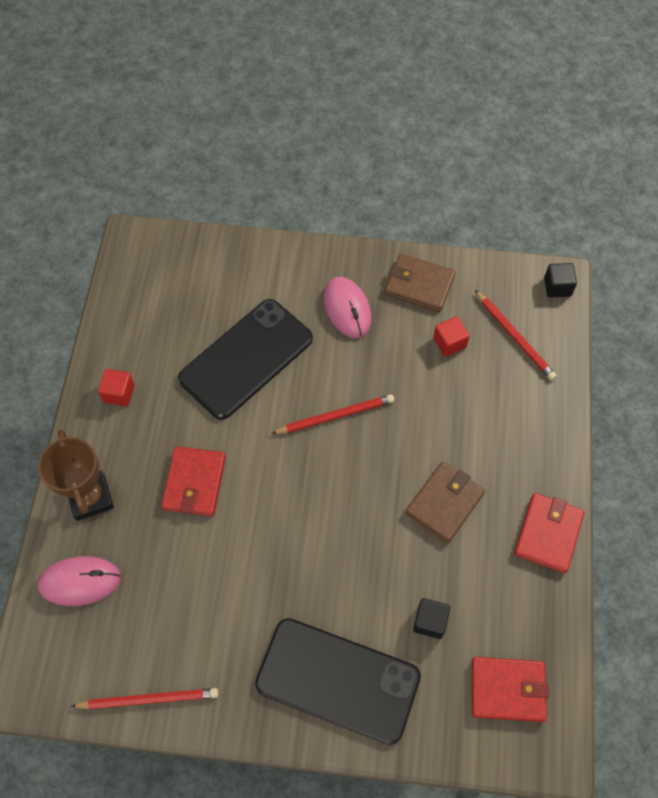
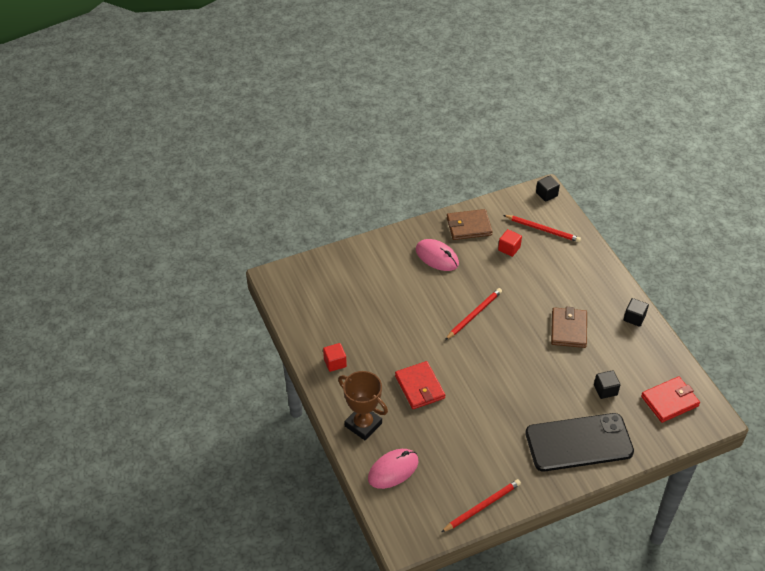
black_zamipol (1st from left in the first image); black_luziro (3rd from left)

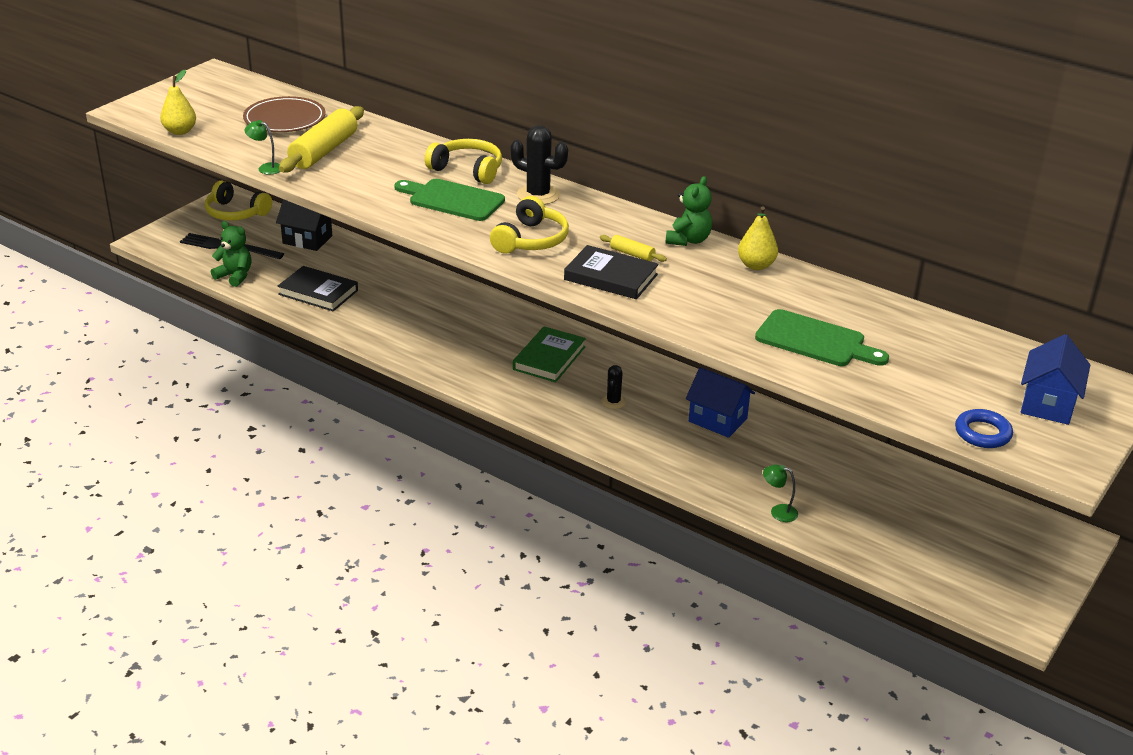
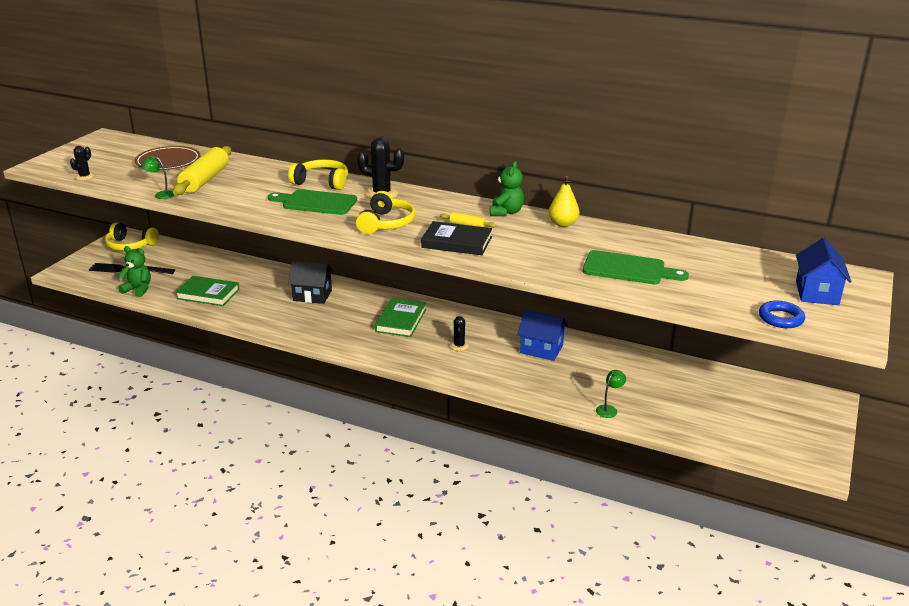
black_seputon (1st from left); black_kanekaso; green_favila (1st from left); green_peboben (2nd from left)

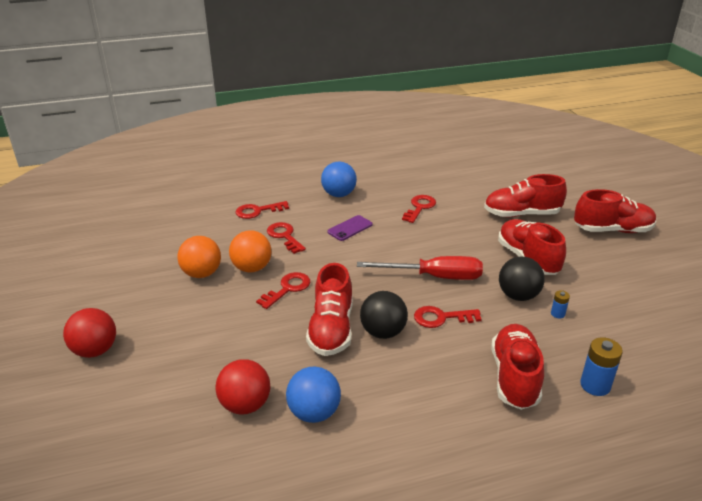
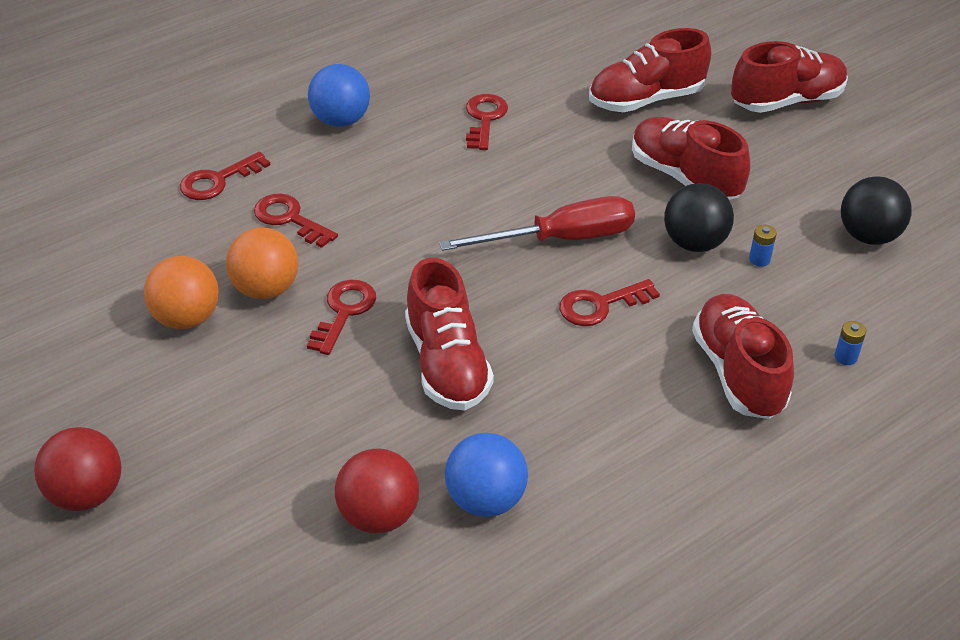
purple_zamipol; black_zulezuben (2nd from left); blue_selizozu (2nd from left)

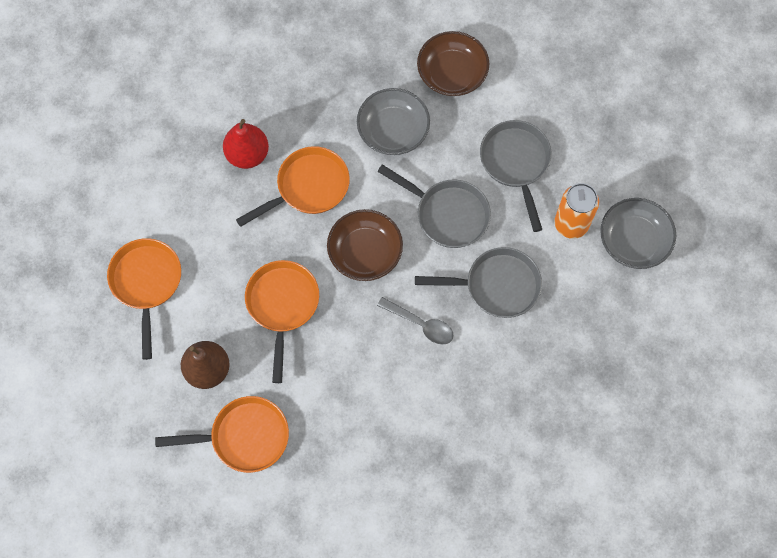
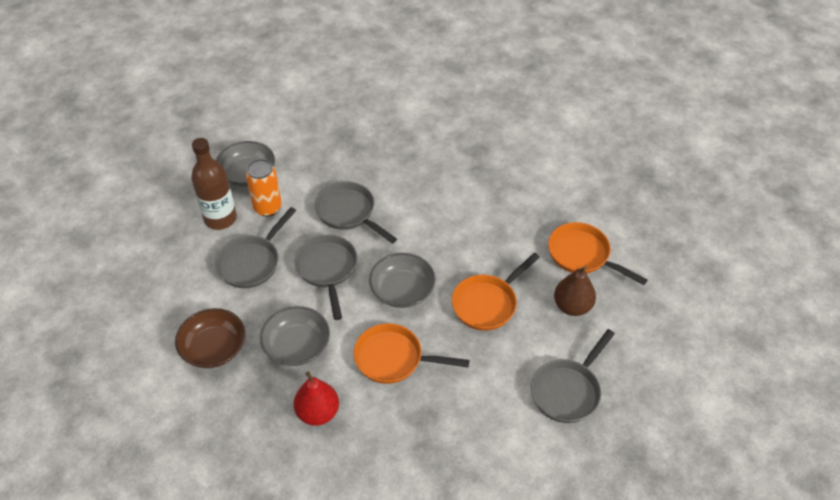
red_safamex; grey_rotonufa (3rd from left); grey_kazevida (4th from left); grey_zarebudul; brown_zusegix

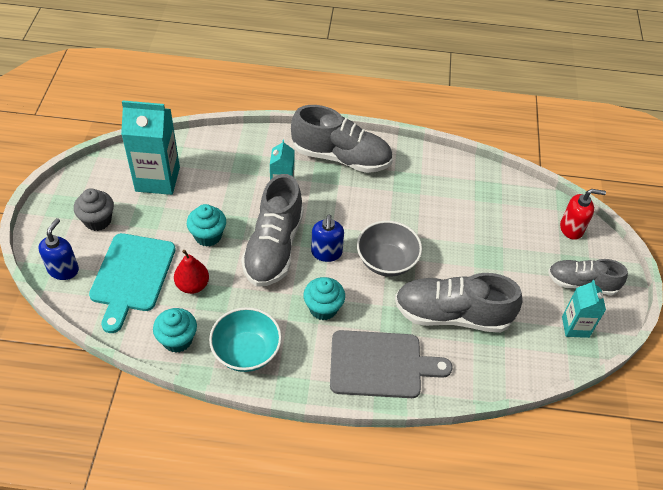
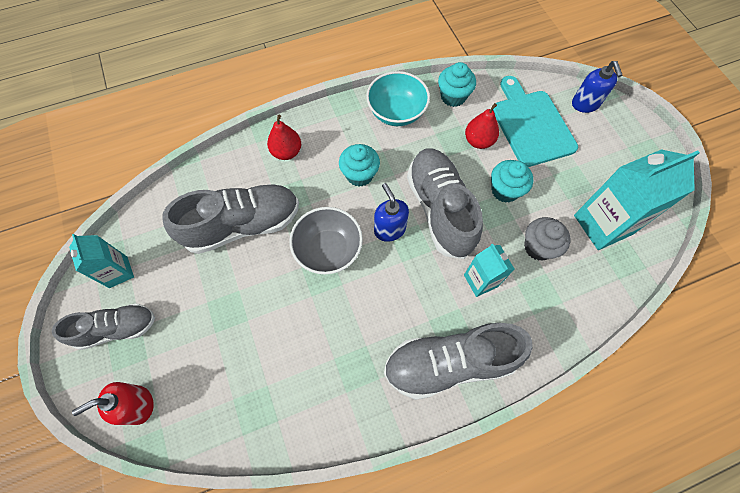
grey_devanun; red_safamex (1st from left)

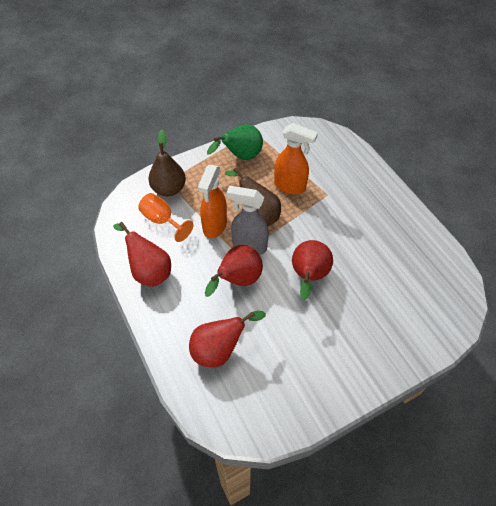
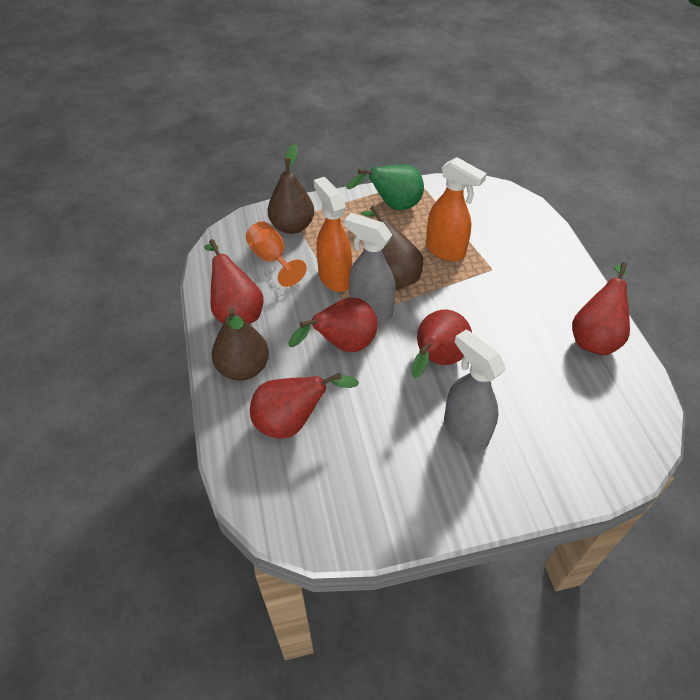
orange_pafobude (1st from left); red_safamex (5th from left); brown_safamex (1st from left); grey_pafobude (2nd from left)

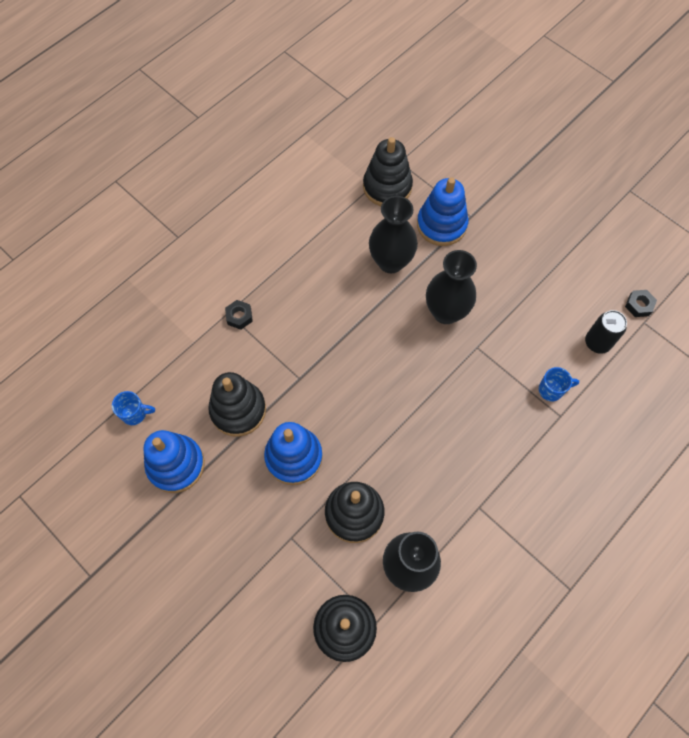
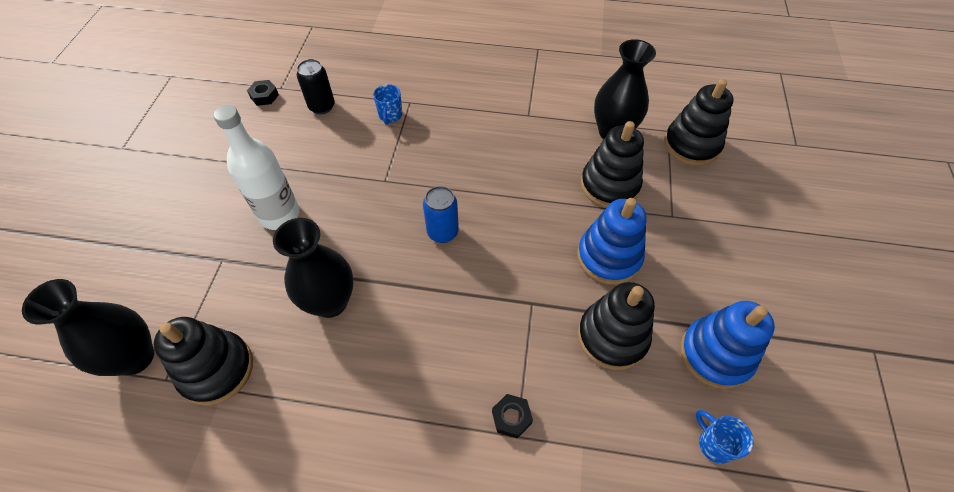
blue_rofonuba (3rd from left in the first image); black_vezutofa (1st from left); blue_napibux (1st from left); white_zusegix; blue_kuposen

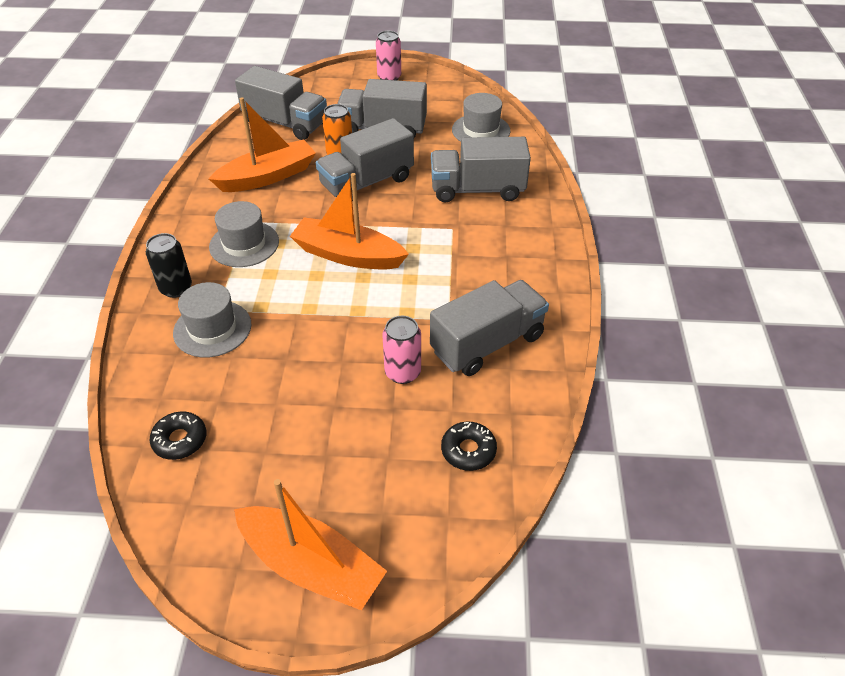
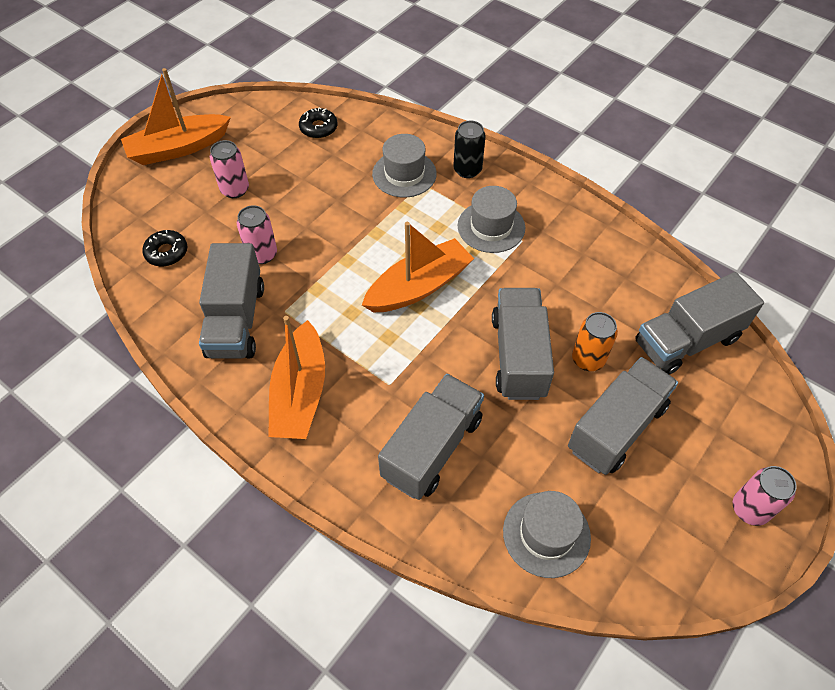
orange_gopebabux (2nd from left); pink_kuposen (1st from left)

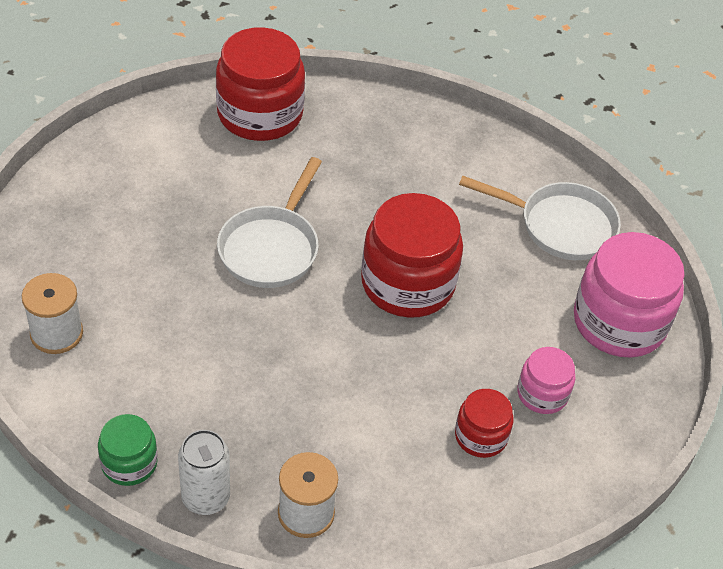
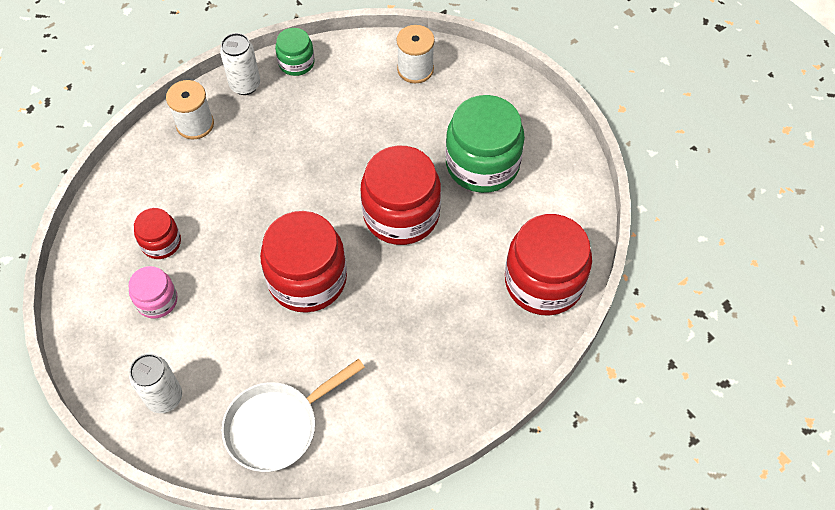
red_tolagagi (3rd from left); white_kuposen (1st from left); green_tolagagi (2nd from left)

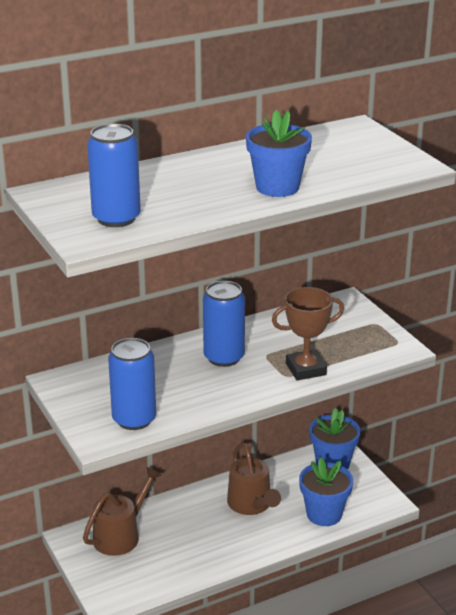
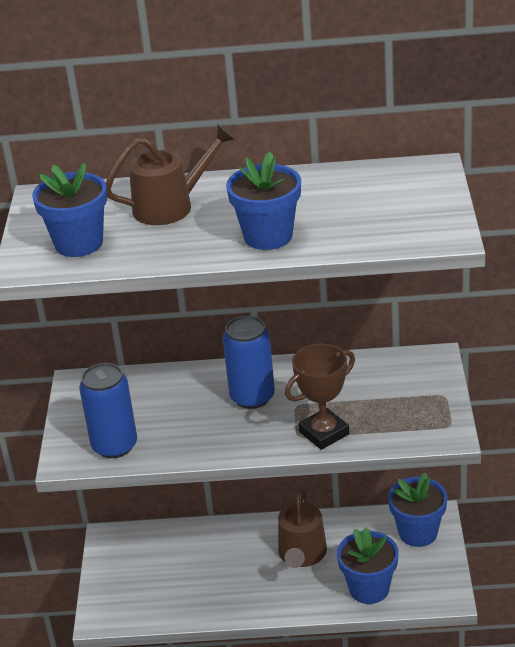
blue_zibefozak (1st from left); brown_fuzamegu; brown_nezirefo (1st from left)

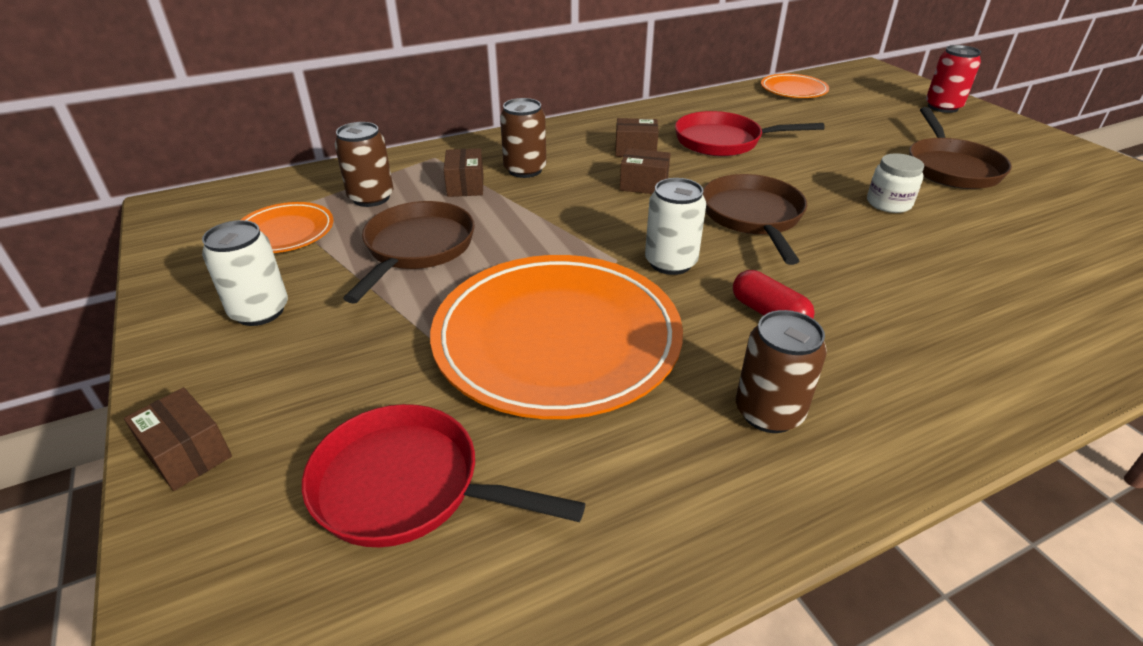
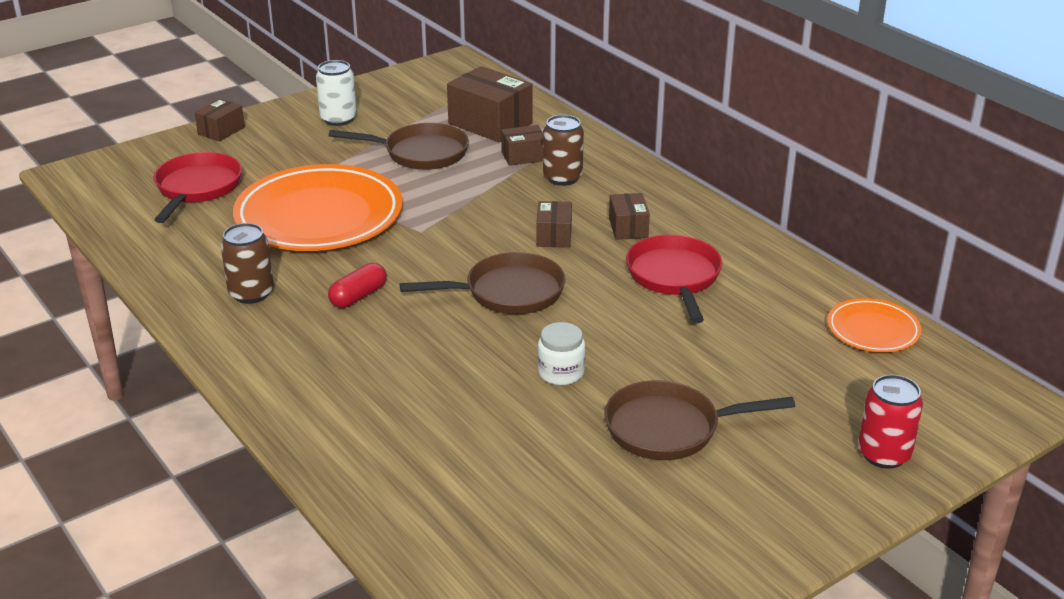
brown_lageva (2nd from left); white_kuposen (2nd from left in the first image); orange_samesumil (1st from left in the first image)

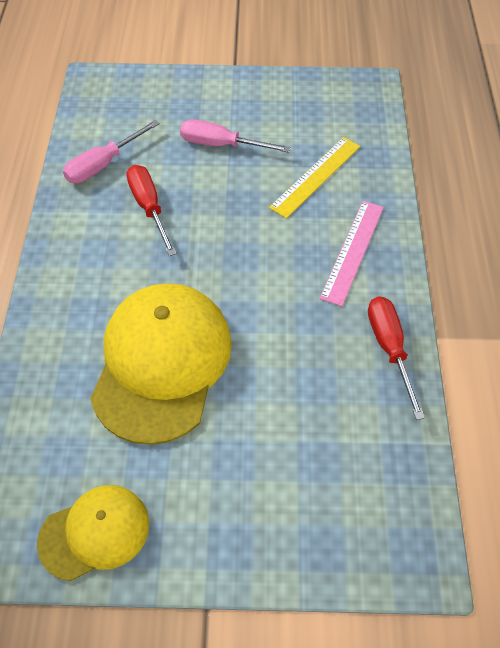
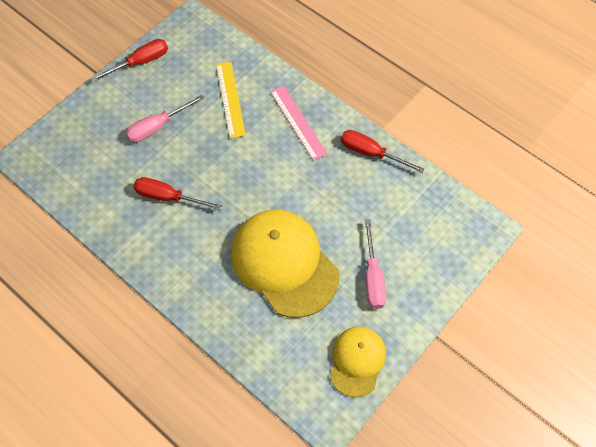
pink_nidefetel (2nd from left); red_nidefetel (1st from left)

